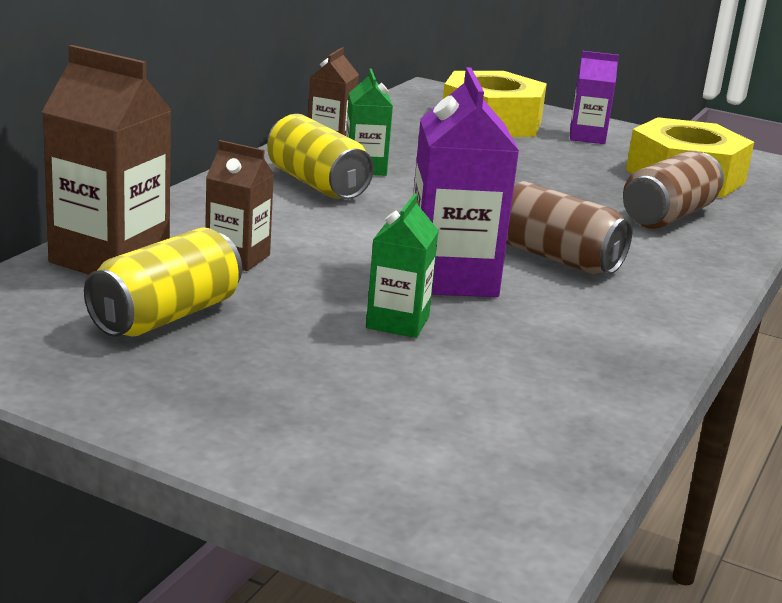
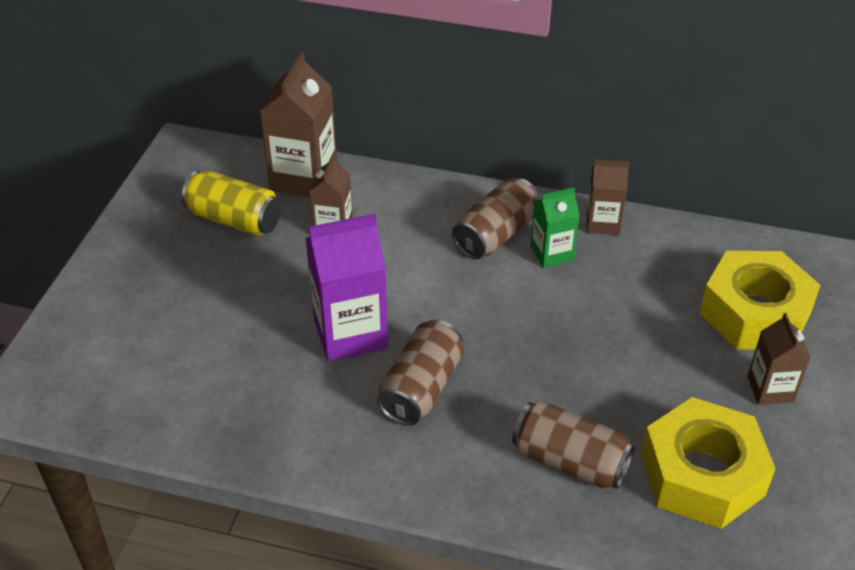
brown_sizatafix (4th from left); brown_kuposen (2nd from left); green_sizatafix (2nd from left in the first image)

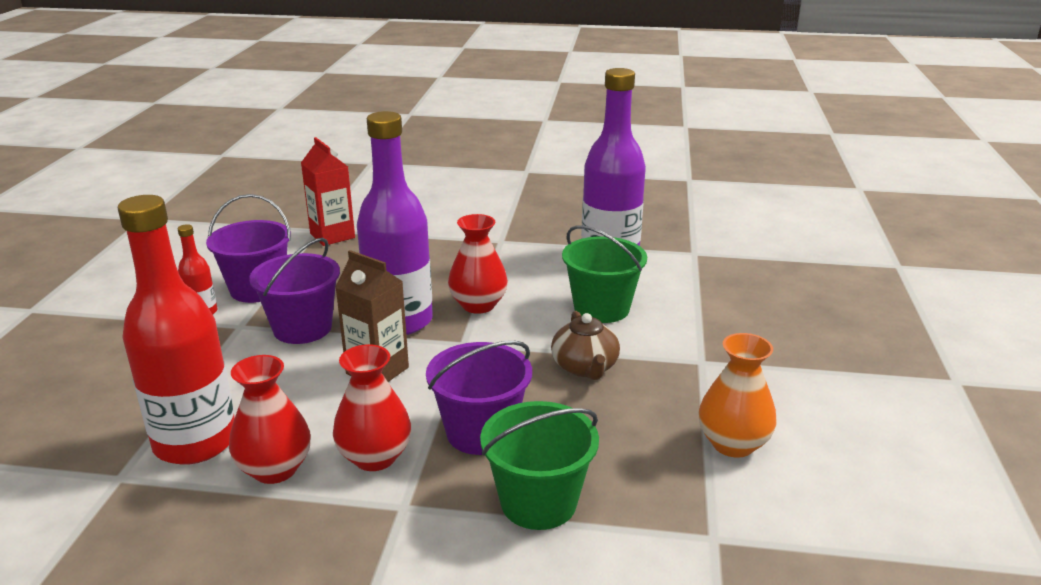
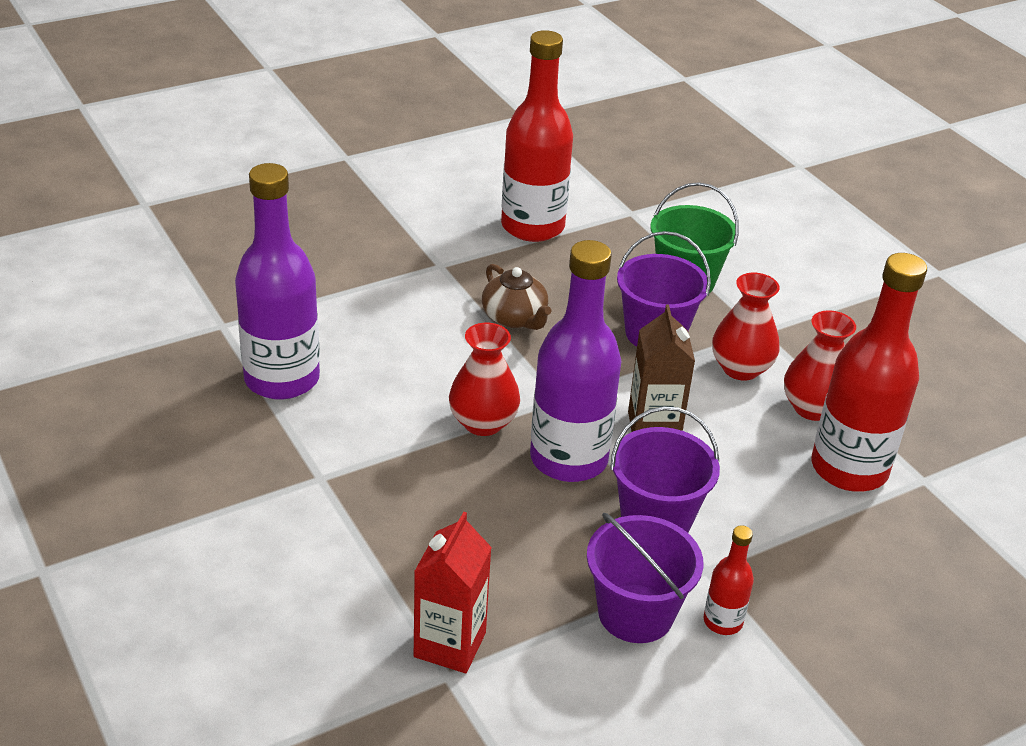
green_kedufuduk (2nd from left in the first image); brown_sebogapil; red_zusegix (1st from left)

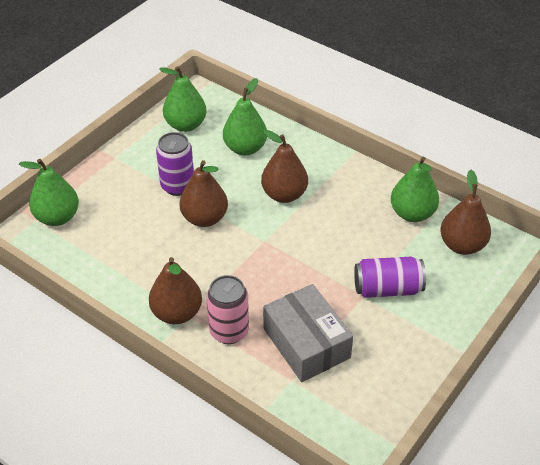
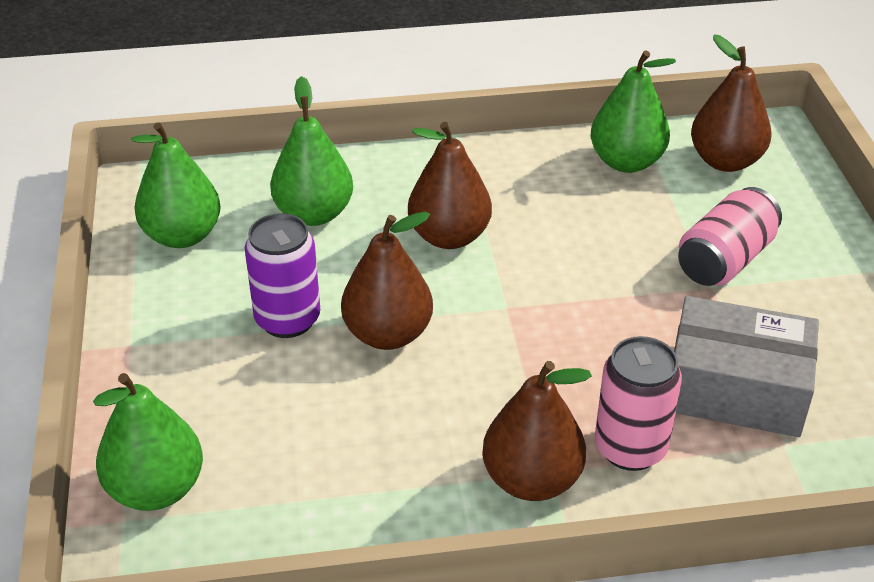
pink_kuposen (2nd from left)

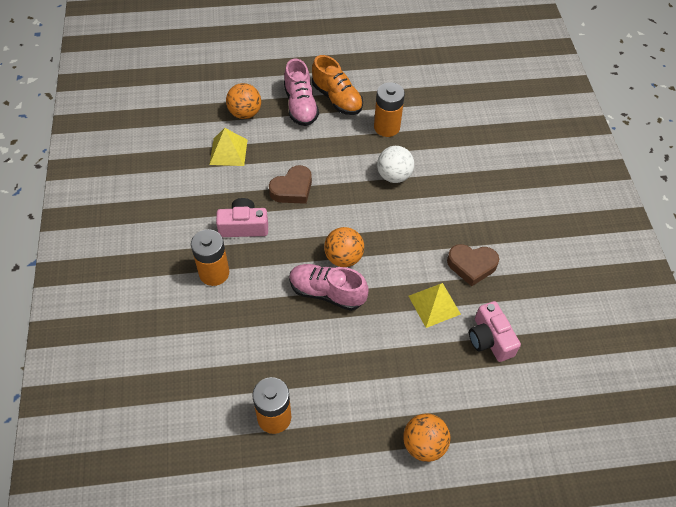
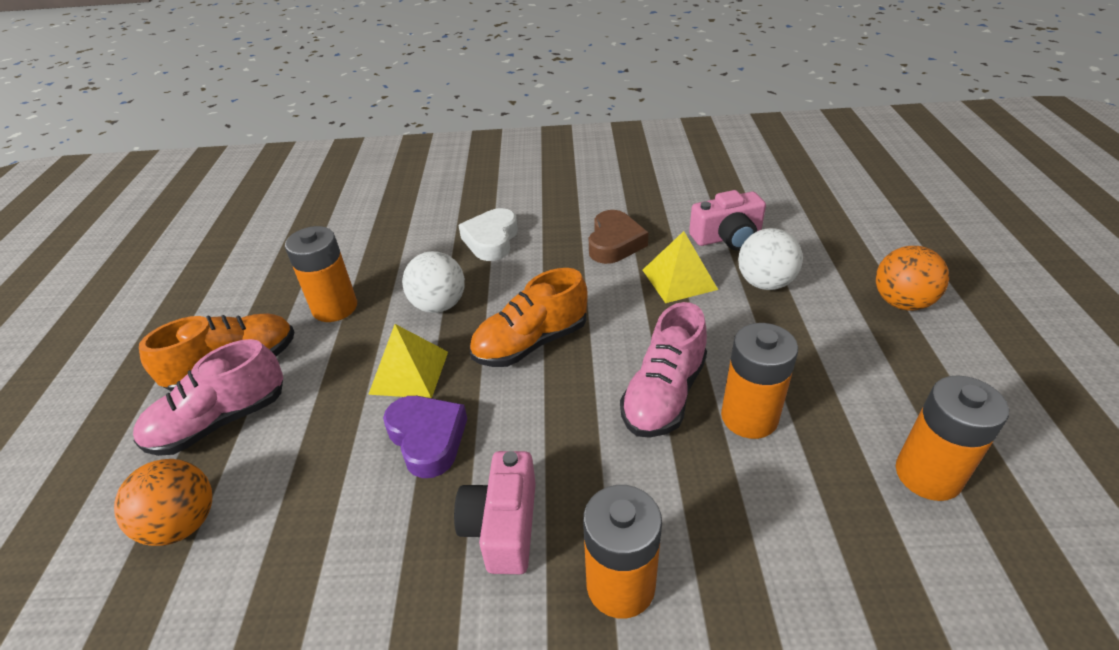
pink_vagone (1st from left); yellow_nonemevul (1st from left); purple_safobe; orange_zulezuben (2nd from left in the first image); white_safobe; white_zulezuben (2nd from left); orange_vagone (2nd from left); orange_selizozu (3rd from left)

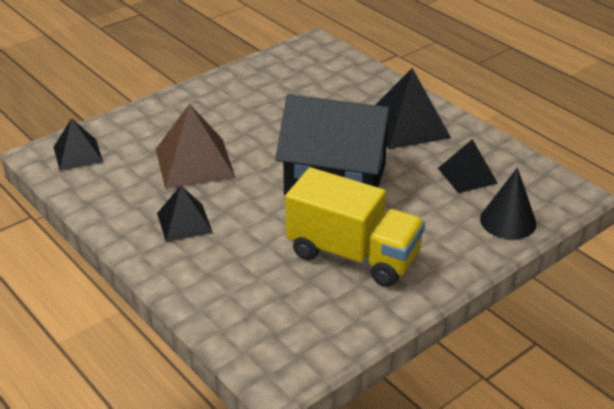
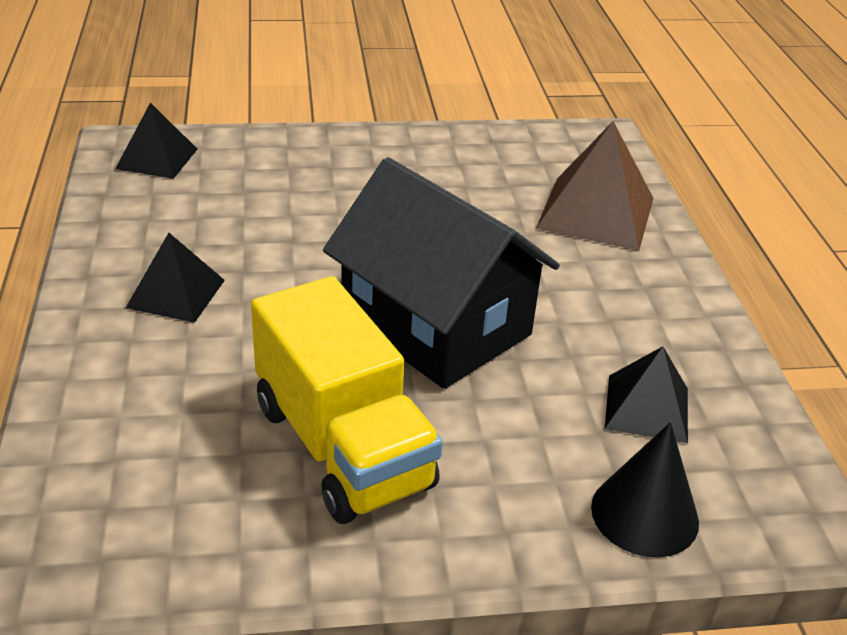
black_nonemevul (3rd from left in the first image); brown_nonemevul

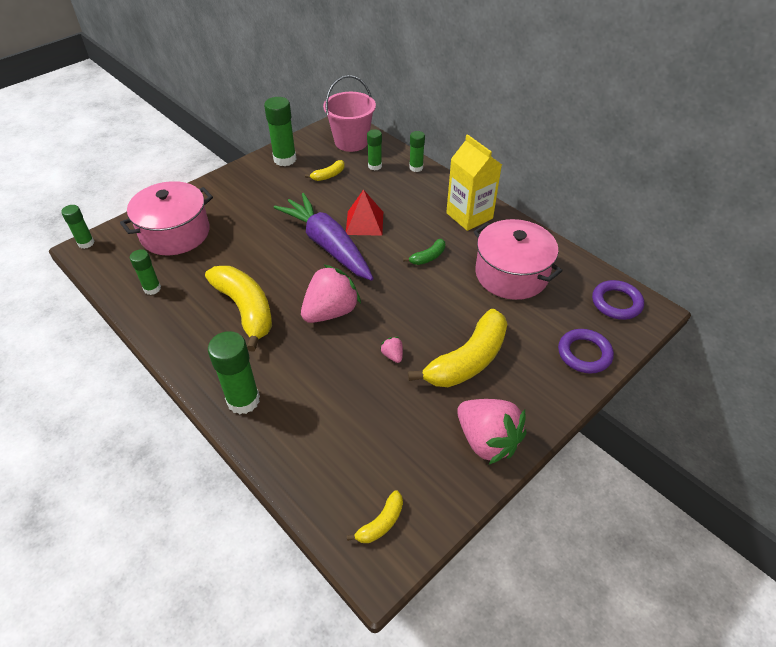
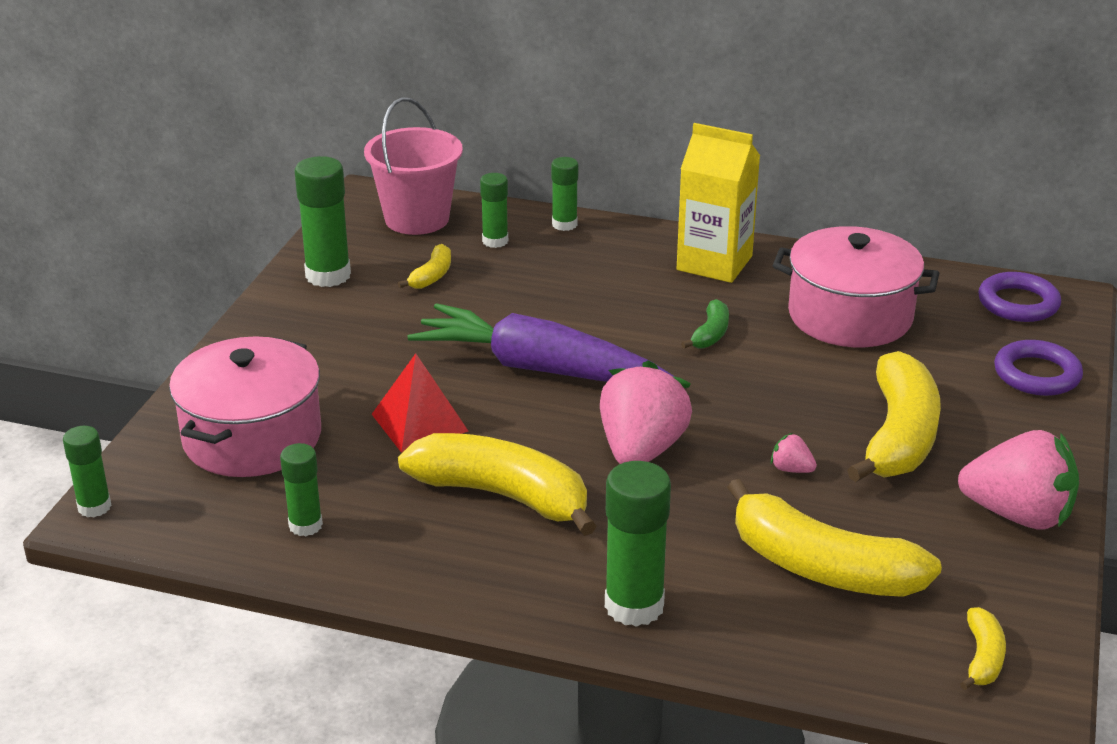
red_nonemevul; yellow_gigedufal (3rd from left)

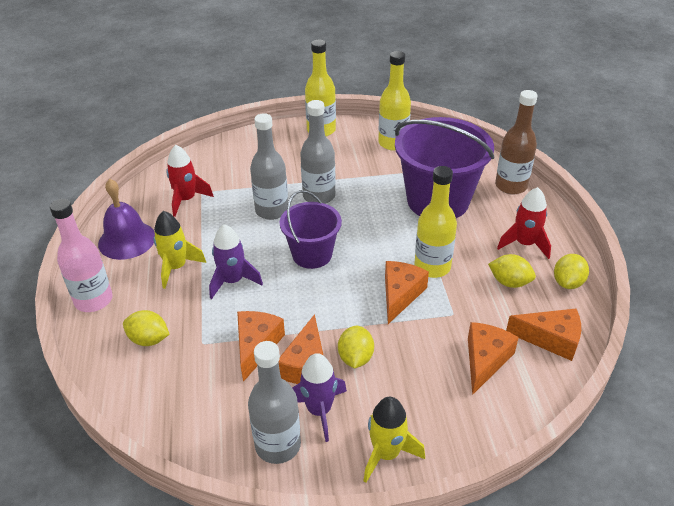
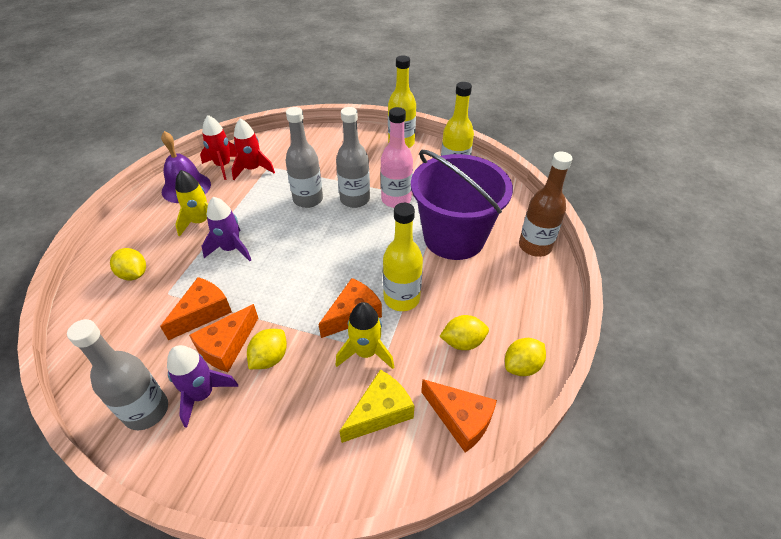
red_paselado (1st from left); purple_kedufuduk (1st from left in the first image); pink_zusegix; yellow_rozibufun (3rd from left); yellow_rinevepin; yellow_paselado (2nd from left)

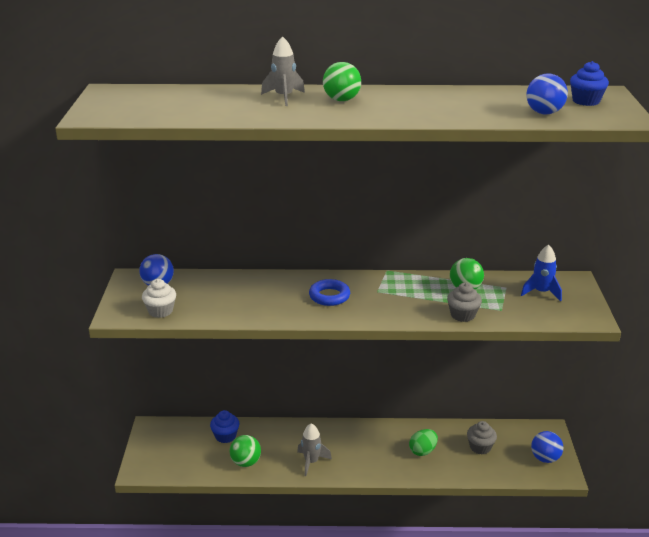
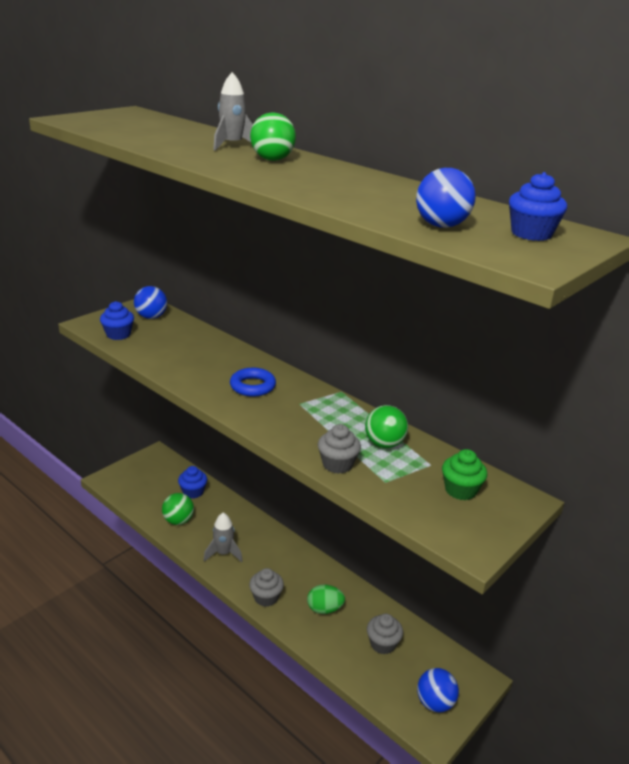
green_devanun; blue_devanun (1st from left); grey_devanun (1st from left)

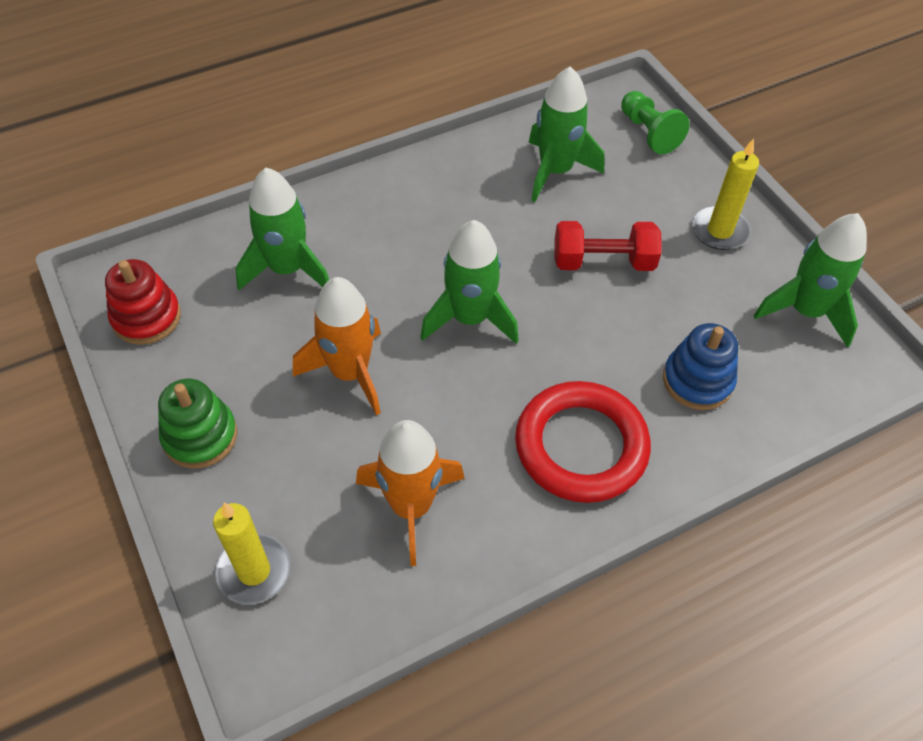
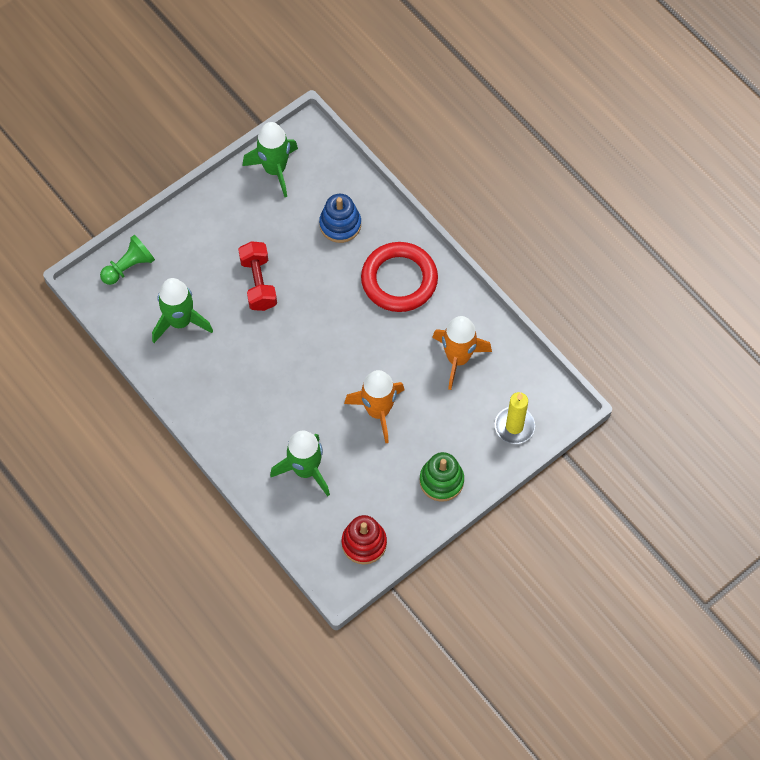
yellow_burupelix (2nd from left in the first image); green_paselado (2nd from left in the first image)

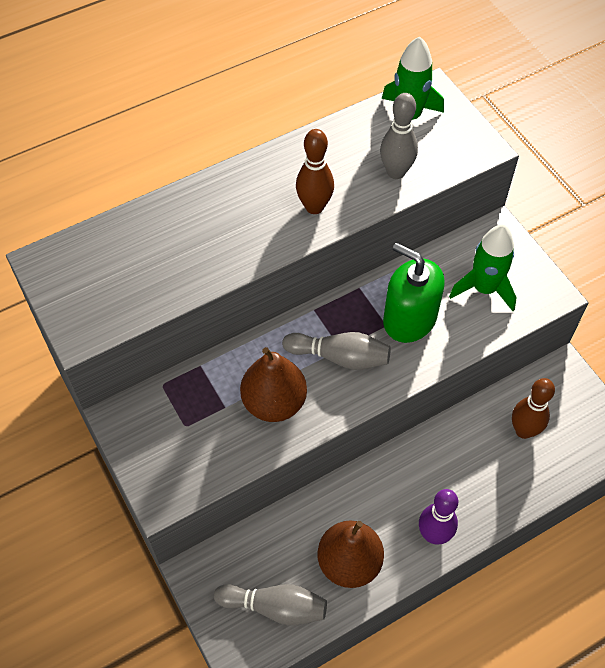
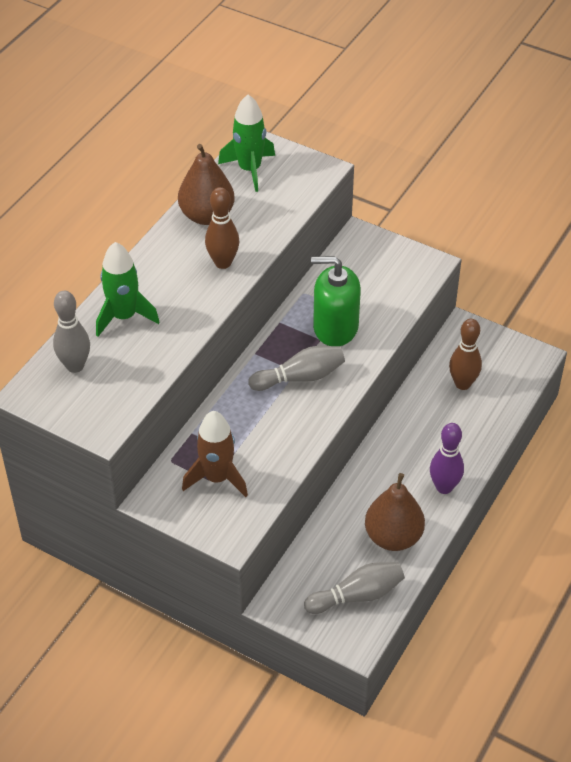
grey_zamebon (1st from left); green_paselado (1st from left); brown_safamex (1st from left); brown_paselado

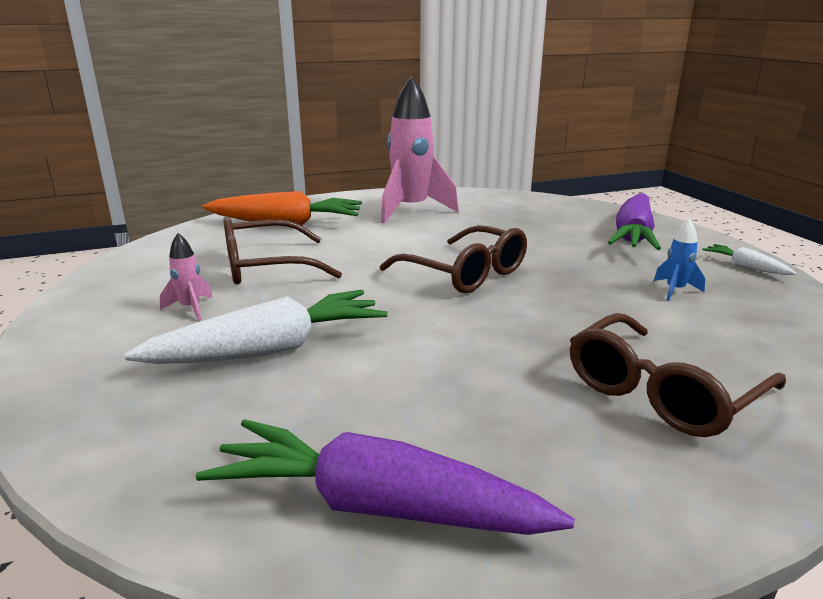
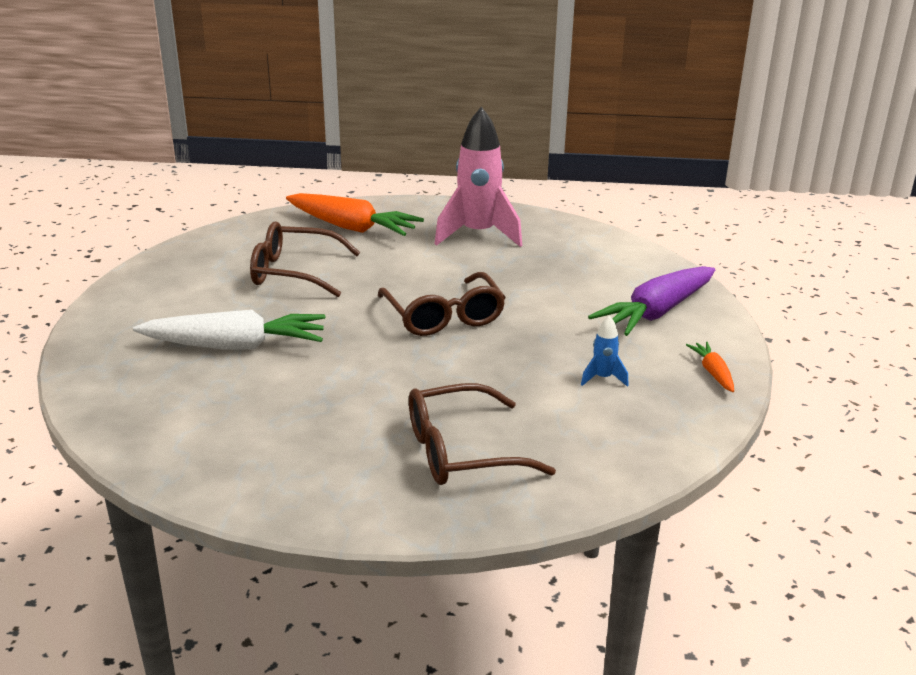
pink_paselado (1st from left in the first image); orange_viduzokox (2nd from left); purple_viduzokox (1st from left in the first image)

